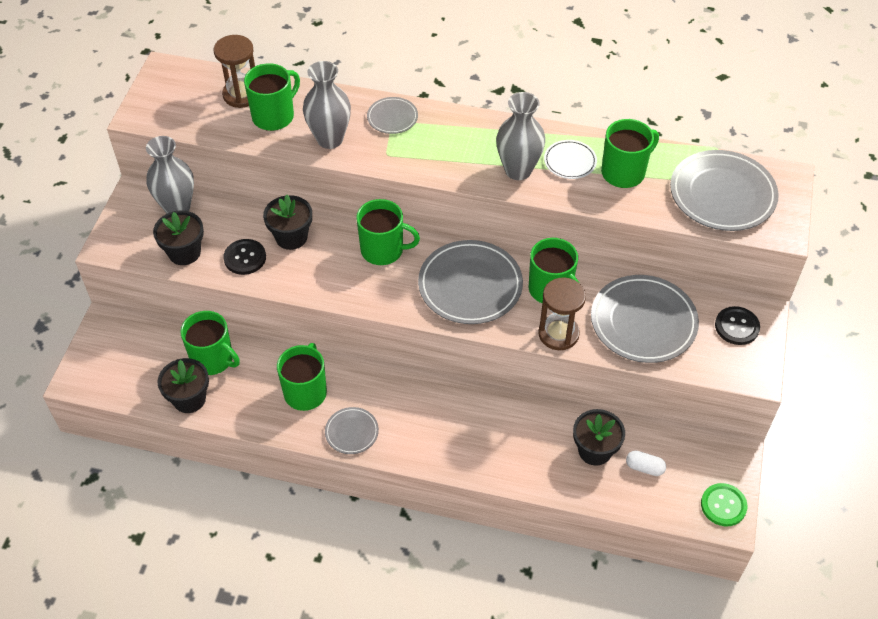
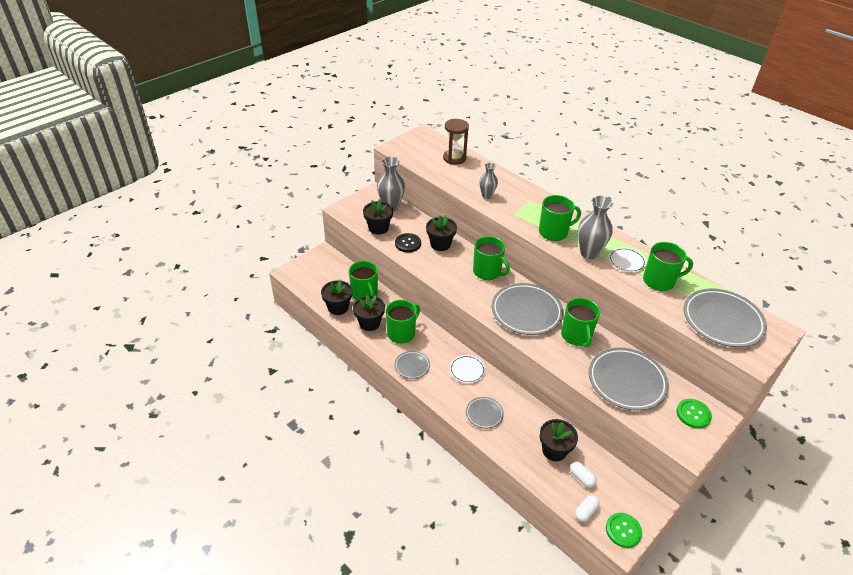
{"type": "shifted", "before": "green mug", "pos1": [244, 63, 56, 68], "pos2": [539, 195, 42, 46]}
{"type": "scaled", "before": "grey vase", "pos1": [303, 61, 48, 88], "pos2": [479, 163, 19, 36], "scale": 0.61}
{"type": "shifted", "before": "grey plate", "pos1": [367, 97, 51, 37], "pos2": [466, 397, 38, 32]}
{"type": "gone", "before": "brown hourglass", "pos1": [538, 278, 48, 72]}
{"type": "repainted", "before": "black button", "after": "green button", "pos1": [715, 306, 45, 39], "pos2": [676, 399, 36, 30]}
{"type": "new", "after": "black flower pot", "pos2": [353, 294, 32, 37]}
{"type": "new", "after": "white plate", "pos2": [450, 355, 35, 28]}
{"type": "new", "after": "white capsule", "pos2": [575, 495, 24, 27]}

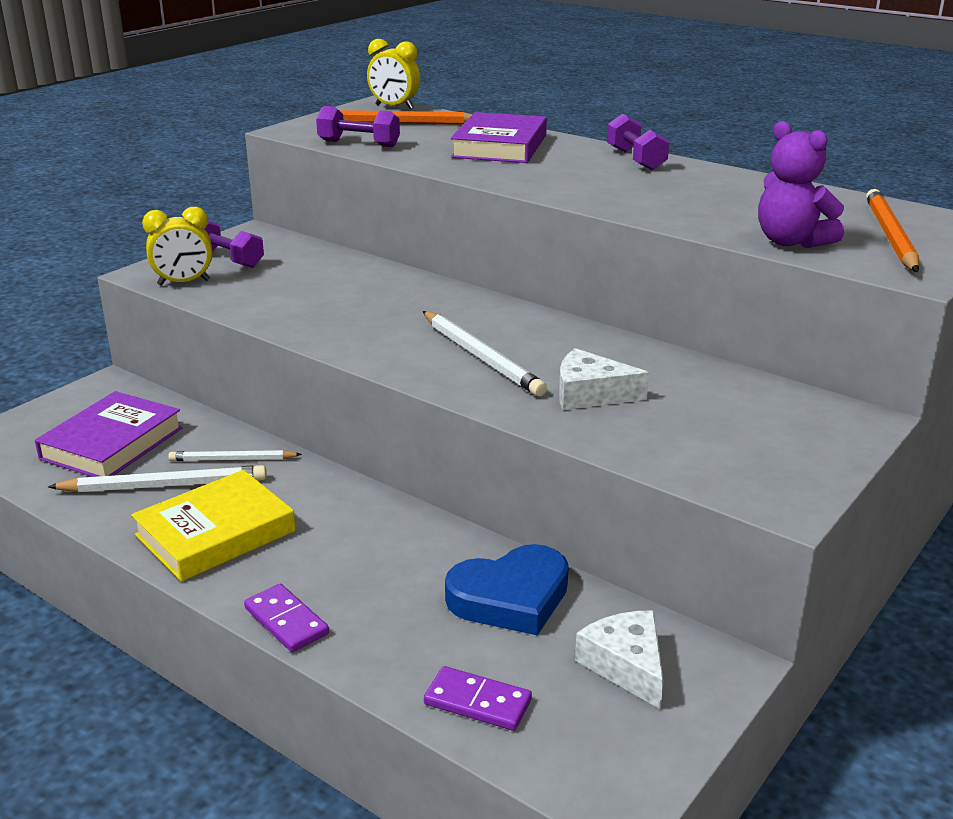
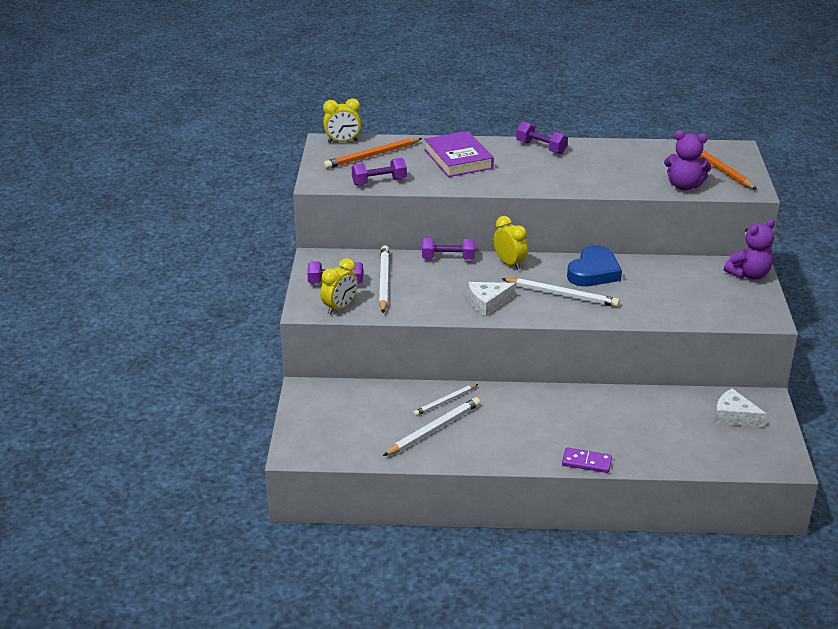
{"type": "gone", "before": "purple book", "pos1": [35, 391, 148, 86]}
{"type": "gone", "before": "yellow book", "pos1": [131, 470, 165, 112]}
{"type": "gone", "before": "purple domino", "pos1": [424, 666, 108, 65]}
{"type": "shifted", "before": "blue heart", "pos1": [445, 544, 124, 91], "pos2": [567, 245, 55, 41]}
{"type": "shifted", "before": "white cheese", "pos1": [559, 348, 90, 62], "pos2": [468, 282, 48, 35]}
{"type": "new", "after": "white pencil", "pos2": [379, 245, 10, 68]}
{"type": "new", "after": "purple dumbbell", "pos2": [422, 238, 53, 22]}
{"type": "new", "after": "yellow clock", "pos2": [493, 216, 35, 54]}
{"type": "new", "after": "purple teddy bear", "pos2": [724, 219, 51, 61]}

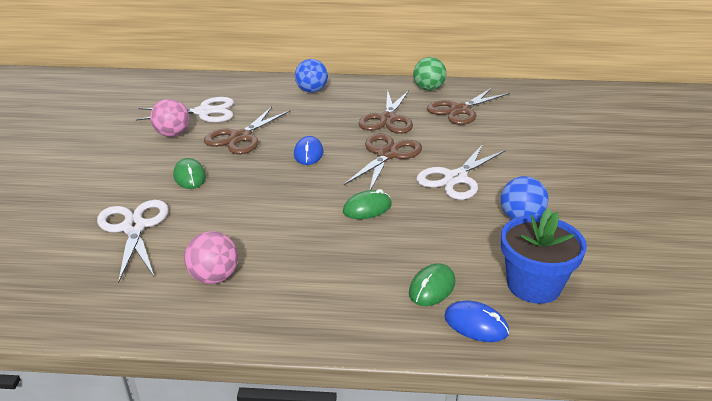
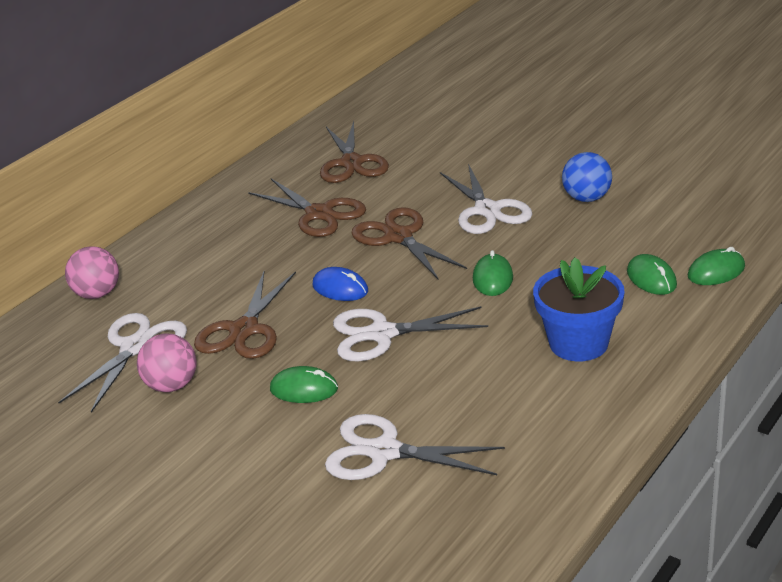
{"type": "shifted", "before": "pink ball", "pos1": [184, 231, 54, 53], "pos2": [65, 246, 54, 53]}
{"type": "rotated", "before": "brown scissors", "pos1": [204, 107, 87, 47], "pos2": [194, 271, 102, 88], "turn": 45}
{"type": "gone", "before": "blue ball", "pos1": [295, 59, 33, 34]}
{"type": "gone", "before": "green ball", "pos1": [413, 57, 33, 34]}
{"type": "repainted", "before": "blue mouse", "after": "green mouse", "pos1": [444, 301, 65, 41], "pos2": [688, 247, 57, 38]}
{"type": "shifted", "before": "blue flower pot", "pos1": [501, 208, 86, 96], "pos2": [533, 258, 92, 103]}
{"type": "new", "after": "white scissors", "pos2": [333, 306, 155, 56]}

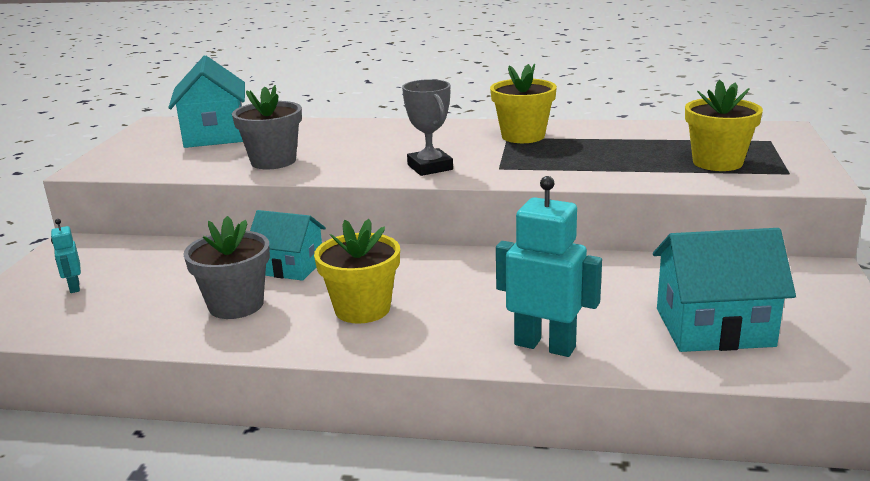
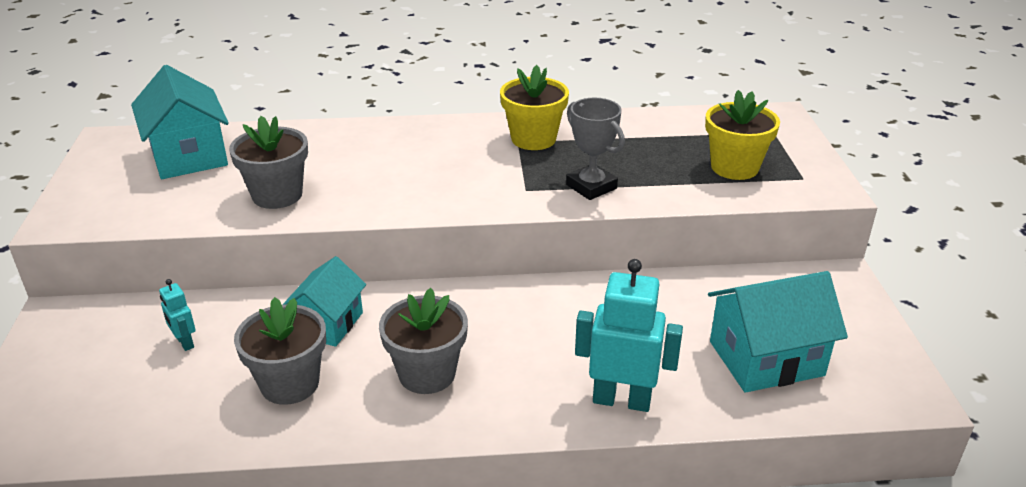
{"type": "shifted", "before": "turquoise robot", "pos1": [51, 219, 30, 74], "pos2": [159, 279, 37, 72]}
{"type": "rotated", "before": "turquoise house", "pos1": [250, 210, 76, 71], "pos2": [282, 256, 84, 91], "turn": -75}
{"type": "repainted", "before": "yellow flower pot", "after": "grey flower pot", "pos1": [314, 219, 86, 105], "pos2": [379, 288, 89, 106]}
{"type": "shifted", "before": "grey trophy", "pos1": [402, 79, 51, 97], "pos2": [566, 98, 59, 102]}

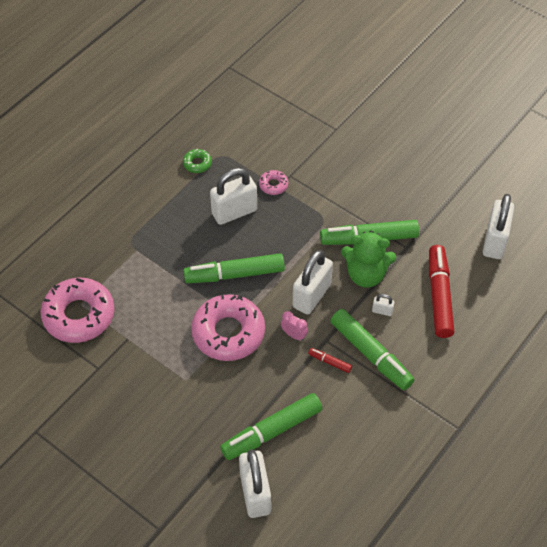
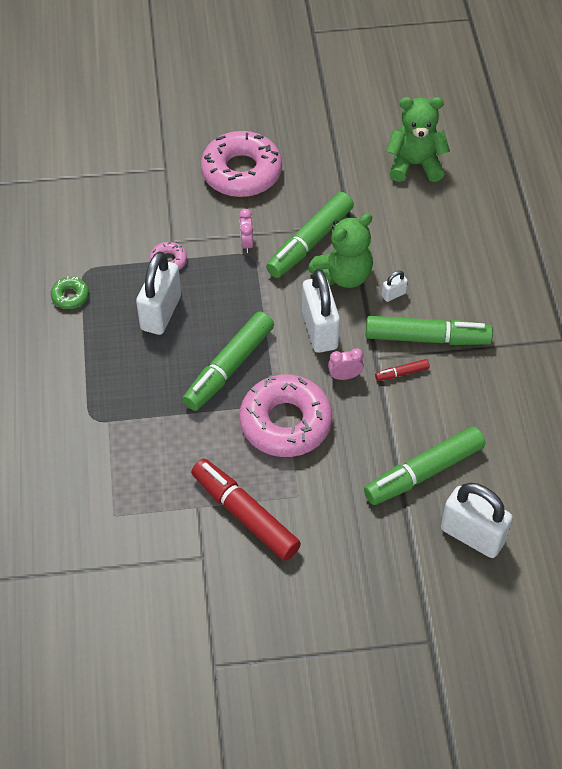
{"type": "shifted", "before": "pink donut", "pos1": [40, 278, 75, 65], "pos2": [201, 131, 81, 66]}
{"type": "rotated", "before": "green marker", "pos1": [220, 393, 102, 67], "pos2": [364, 426, 121, 79], "turn": 45}
{"type": "shifted", "before": "red marker", "pos1": [429, 245, 25, 93], "pos2": [191, 459, 110, 102]}
{"type": "swapped", "before": "white padlock", "after": "green teddy bear", "pos1": [483, 194, 32, 65], "pos2": [386, 97, 64, 85]}
{"type": "new", "after": "pink clock", "pos2": [239, 209, 14, 44]}

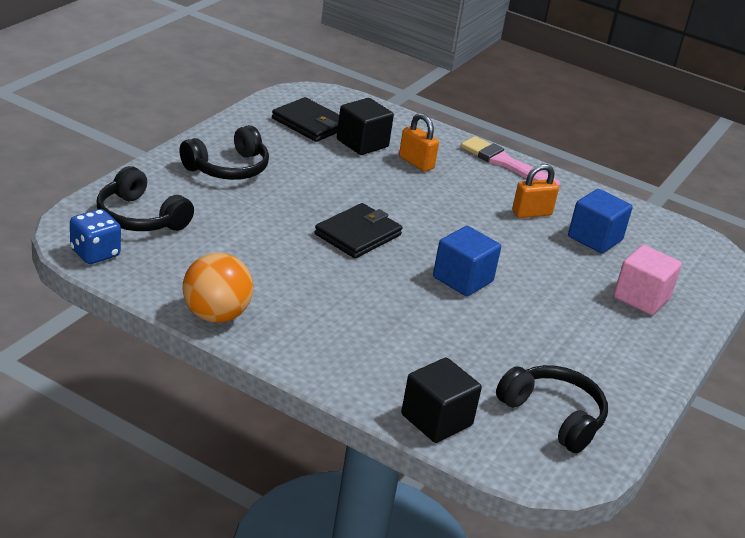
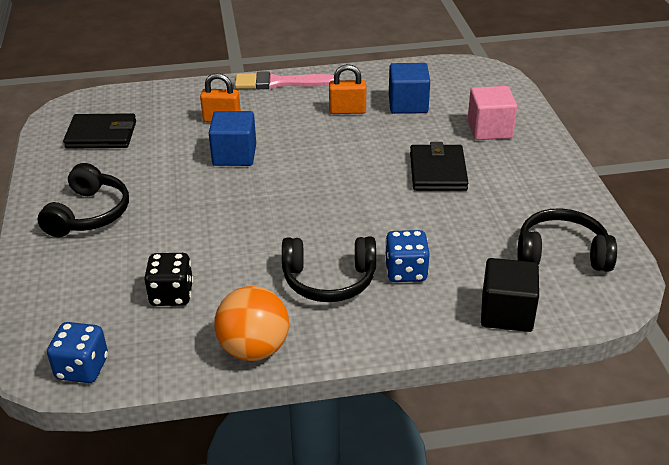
{"type": "shifted", "before": "black headphones", "pos1": [97, 166, 97, 65], "pos2": [282, 237, 94, 65]}
{"type": "shifted", "before": "black wallet", "pos1": [314, 203, 89, 55], "pos2": [410, 142, 58, 49]}
{"type": "gone", "before": "black cube", "pos1": [337, 98, 57, 57]}
{"type": "shifted", "before": "blue cube", "pos1": [433, 226, 68, 70], "pos2": [209, 111, 47, 55]}
{"type": "rotated", "before": "orange padlock", "pos1": [512, 164, 47, 54], "pos2": [329, 64, 37, 50], "turn": 60}
{"type": "new", "after": "black dice", "pos2": [144, 253, 49, 53]}
{"type": "new", "after": "blue dice", "pos2": [385, 230, 45, 52]}

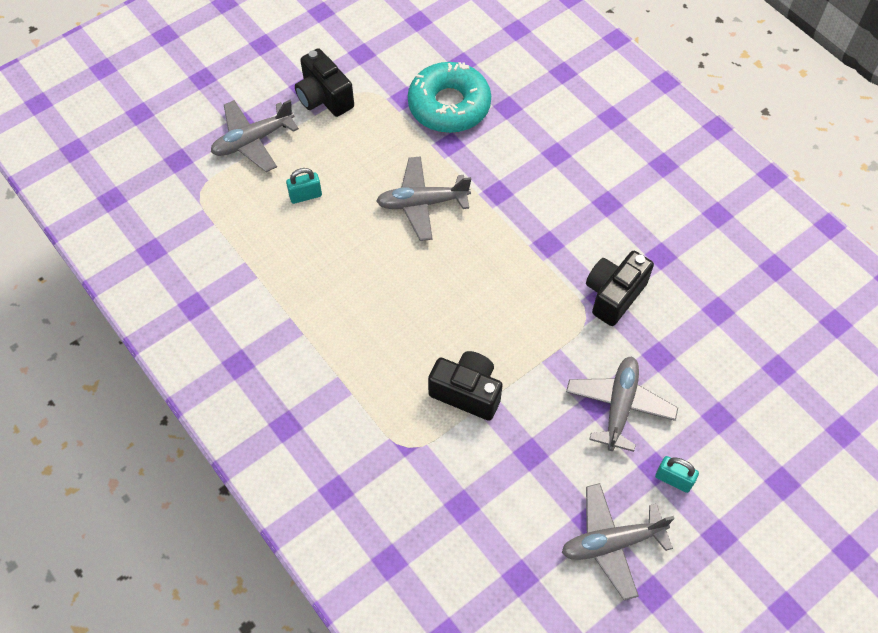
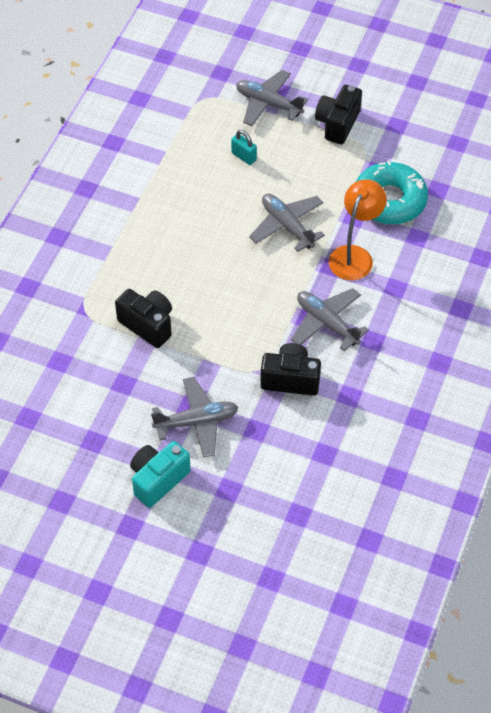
{"type": "rotated", "before": "black camera", "pos1": [428, 351, 75, 70], "pos2": [115, 289, 57, 59], "turn": -45}
{"type": "shifted", "before": "grey plane", "pos1": [562, 483, 113, 117], "pos2": [291, 288, 78, 63]}
{"type": "swapped", "before": "turquoise padlock", "after": "turquoise camera", "pos1": [655, 456, 44, 37], "pos2": [130, 441, 61, 67]}
{"type": "new", "after": "orange lamp", "pos2": [329, 179, 58, 101]}

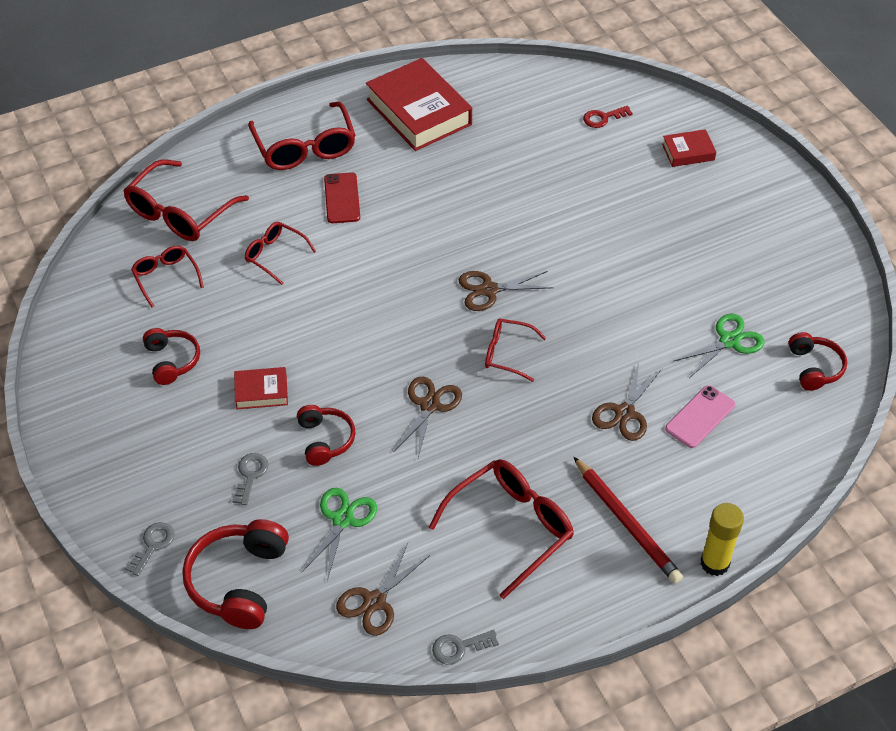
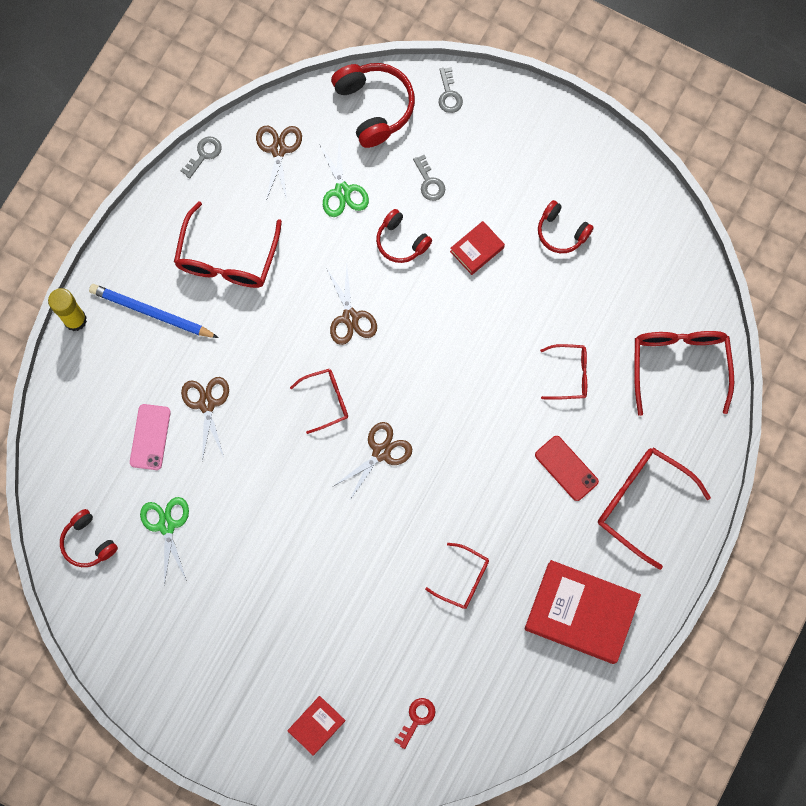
{"type": "shifted", "before": "red glasses", "pos1": [131, 246, 73, 62], "pos2": [425, 543, 64, 66]}
{"type": "repainted", "before": "red pencil", "after": "blue pencil", "pos1": [574, 457, 109, 127], "pos2": [89, 284, 130, 54]}
{"type": "rotated", "before": "green scissors", "pos1": [674, 314, 91, 64], "pos2": [140, 497, 49, 89], "turn": 150}

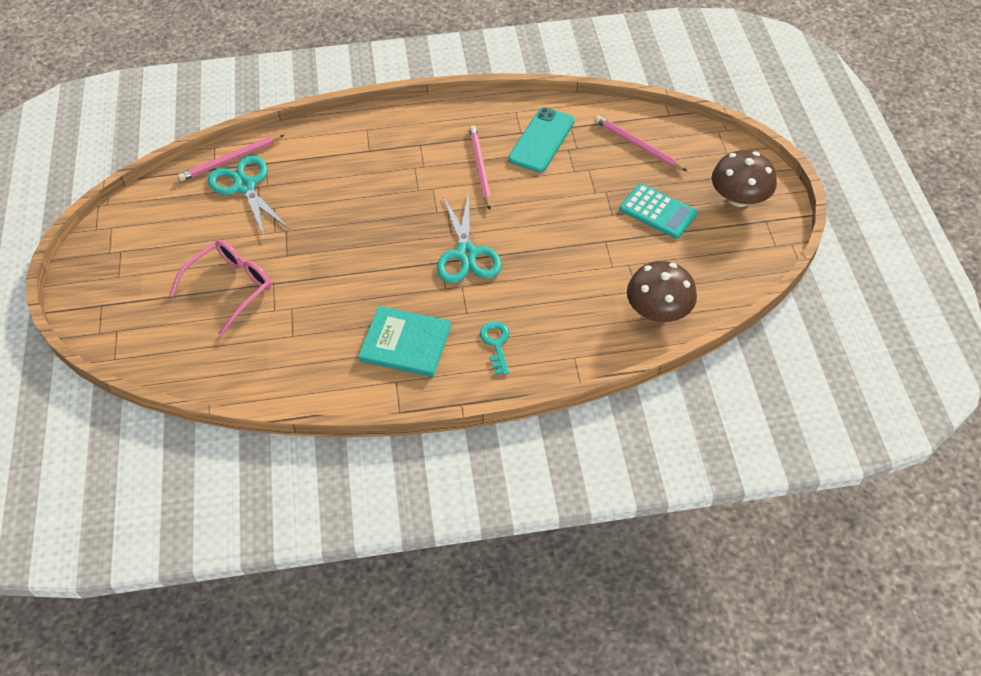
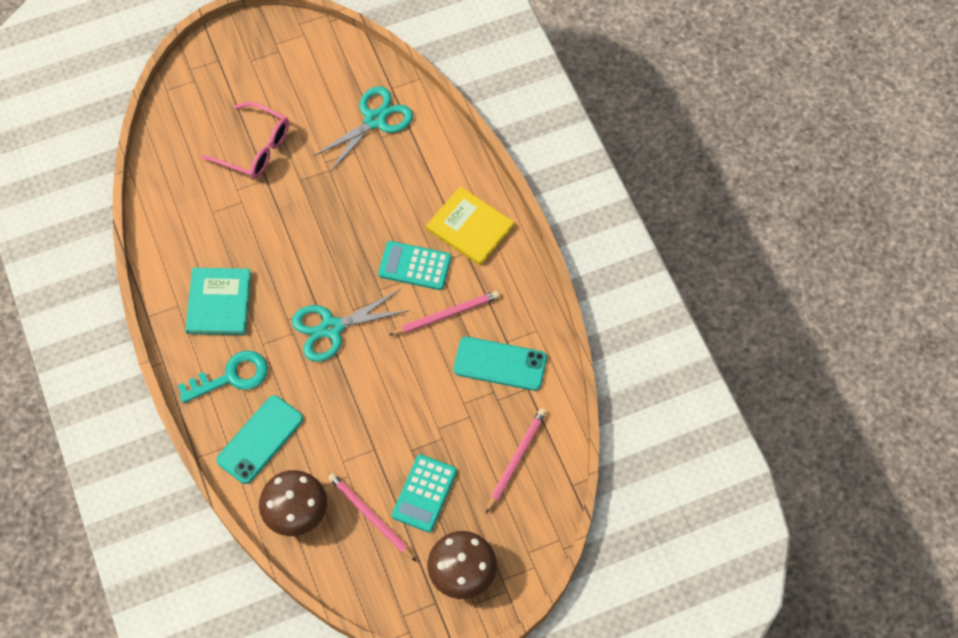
{"type": "shifted", "before": "pink pencil", "pos1": [178, 135, 106, 46], "pos2": [328, 473, 89, 89]}
{"type": "scaled", "before": "turquoise key", "pos1": [480, 322, 29, 53], "pos2": [178, 350, 90, 53], "scale": 1.55}
{"type": "new", "after": "turquoise phone", "pos2": [216, 395, 87, 89]}
{"type": "new", "after": "turquoise calculator", "pos2": [378, 241, 74, 49]}
{"type": "new", "after": "yellow book", "pos2": [426, 186, 88, 80]}

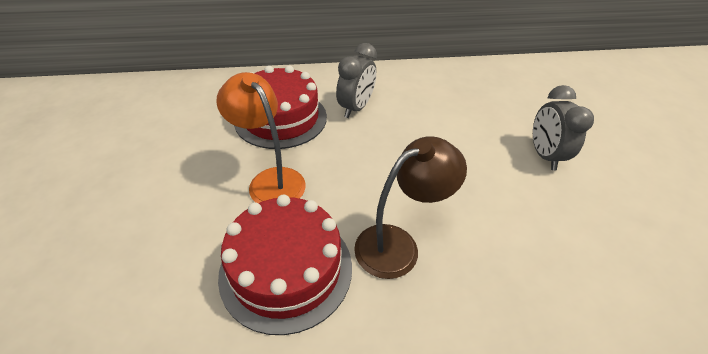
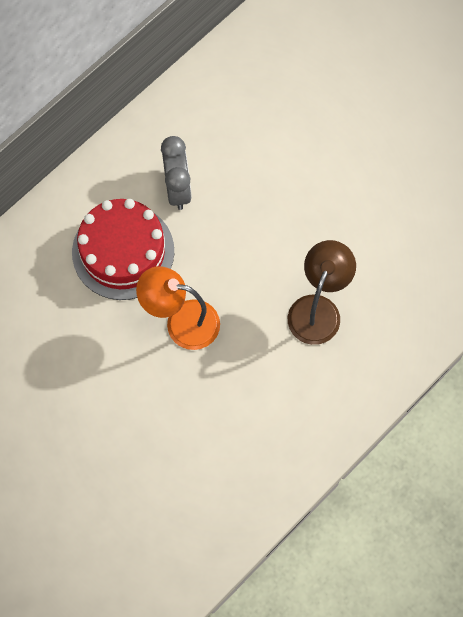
{"type": "gone", "before": "red cake", "pos1": [218, 195, 134, 140]}
{"type": "gone", "before": "grey clock", "pos1": [533, 85, 61, 85]}

